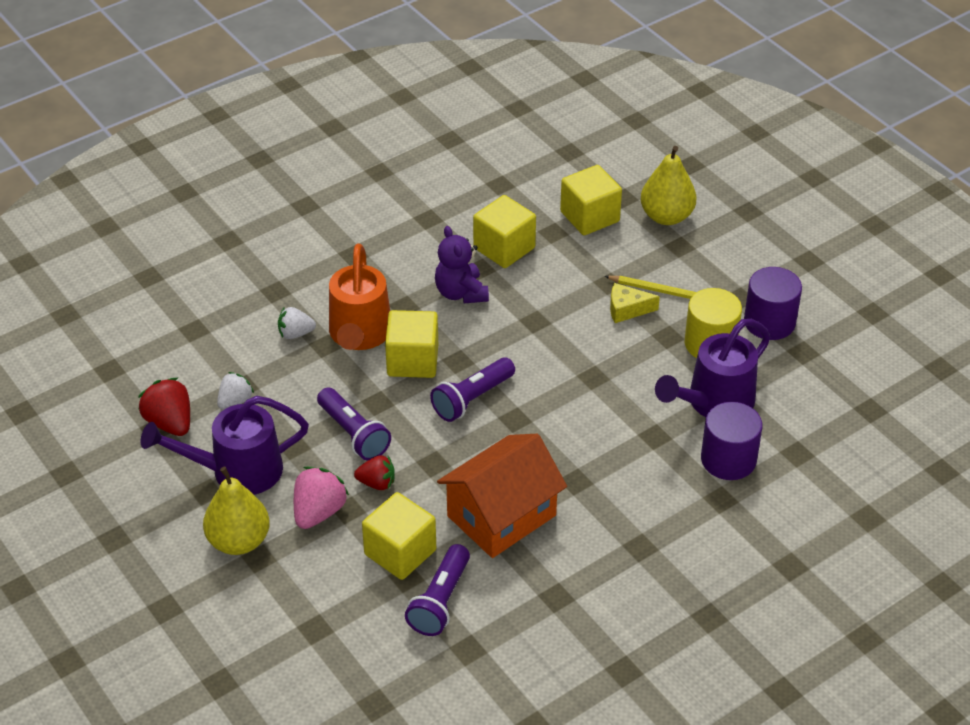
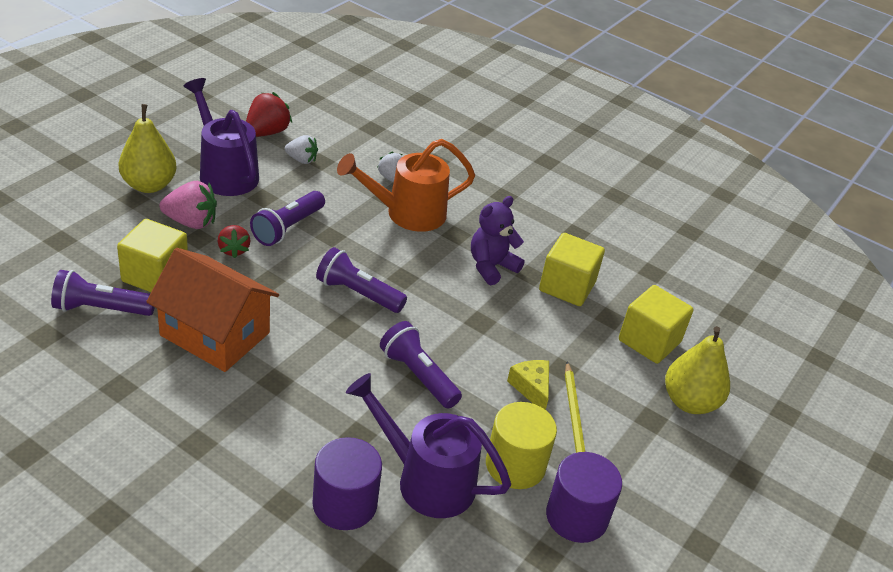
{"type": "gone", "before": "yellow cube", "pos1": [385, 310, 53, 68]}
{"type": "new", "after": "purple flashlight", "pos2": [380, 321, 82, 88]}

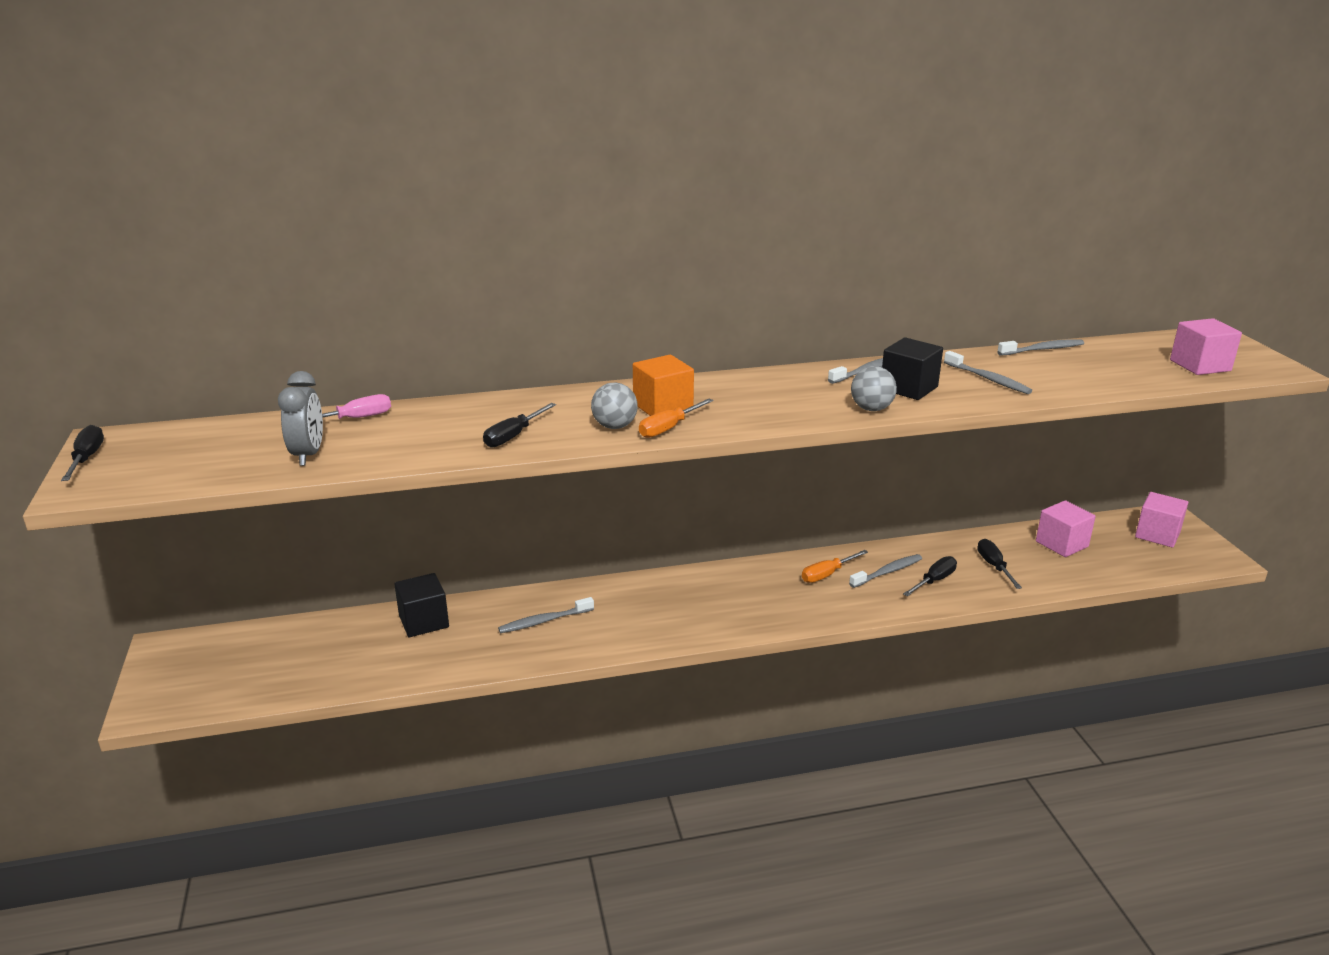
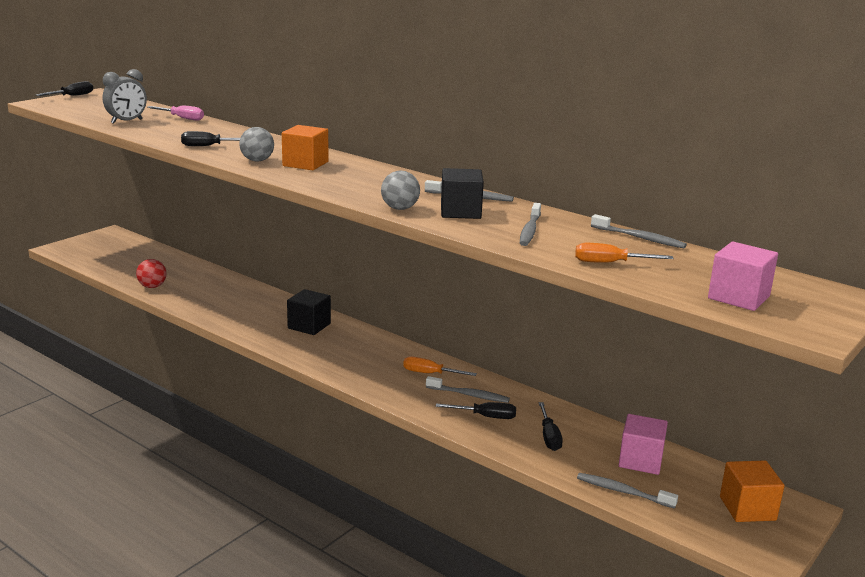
{"type": "shifted", "before": "black cube", "pos1": [394, 573, 55, 64], "pos2": [287, 289, 44, 46]}
{"type": "shifted", "before": "grey toothbrush", "pos1": [498, 597, 96, 36], "pos2": [577, 473, 101, 36]}
{"type": "shifted", "before": "orange screwdriver", "pos1": [639, 398, 75, 40], "pos2": [575, 243, 99, 20]}
{"type": "rotated", "before": "black screwdriver", "pos1": [977, 539, 45, 50], "pos2": [539, 402, 24, 49], "turn": 135}
{"type": "repainted", "before": "pink cube", "after": "orange cube", "pos1": [1135, 492, 53, 56], "pos2": [720, 460, 64, 62]}
{"type": "new", "after": "red ball", "pos2": [136, 259, 31, 29]}

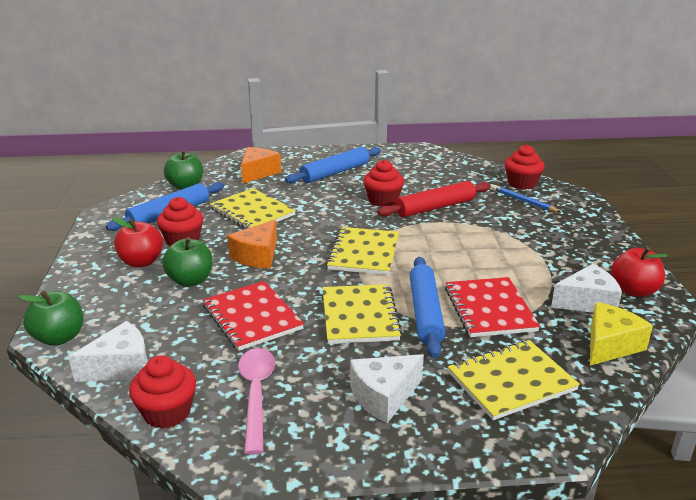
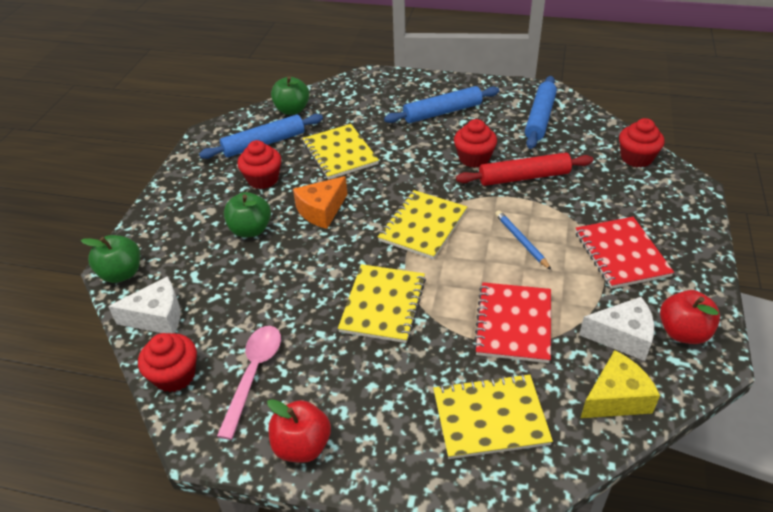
{"type": "shifted", "before": "red apple", "pos1": [112, 217, 51, 50], "pos2": [267, 399, 64, 64]}
{"type": "shifted", "before": "red notebook", "pos1": [202, 281, 102, 70], "pos2": [576, 217, 98, 72]}
{"type": "gone", "before": "orange cheese", "pos1": [241, 147, 40, 37]}
{"type": "gone", "before": "white cheese", "pos1": [350, 354, 74, 69]}
{"type": "shifted", "before": "blue rolling pin", "pos1": [410, 257, 35, 101], "pos2": [525, 76, 32, 73]}
{"type": "shifted", "before": "blue pencil", "pos1": [492, 185, 69, 27], "pos2": [495, 210, 56, 60]}

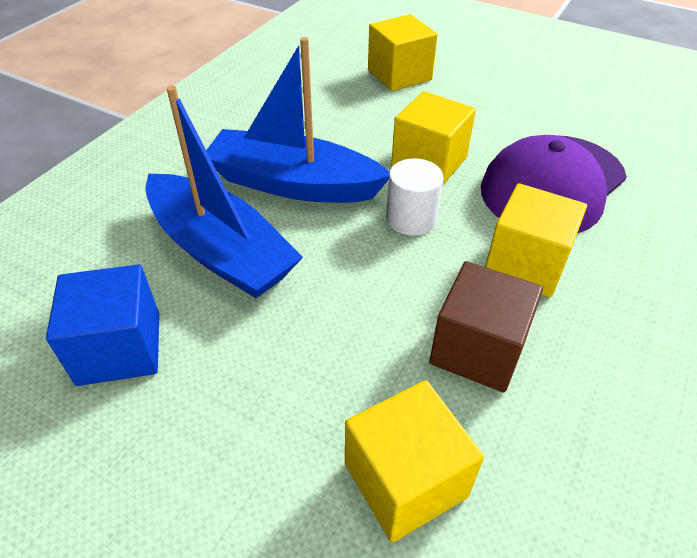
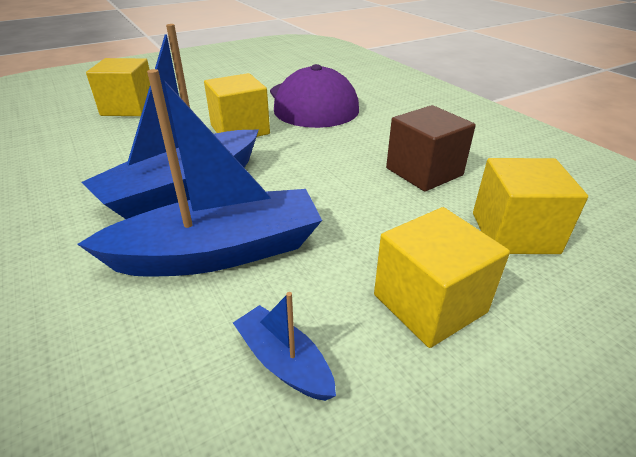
{"type": "swapped", "before": "blue cube", "after": "blue boat", "pos1": [46, 264, 114, 122], "pos2": [233, 292, 103, 109]}
{"type": "gone", "before": "white cylinder", "pos1": [386, 158, 58, 78]}
{"type": "shifted", "before": "yellow cube", "pos1": [485, 183, 102, 114], "pos2": [374, 207, 136, 141]}

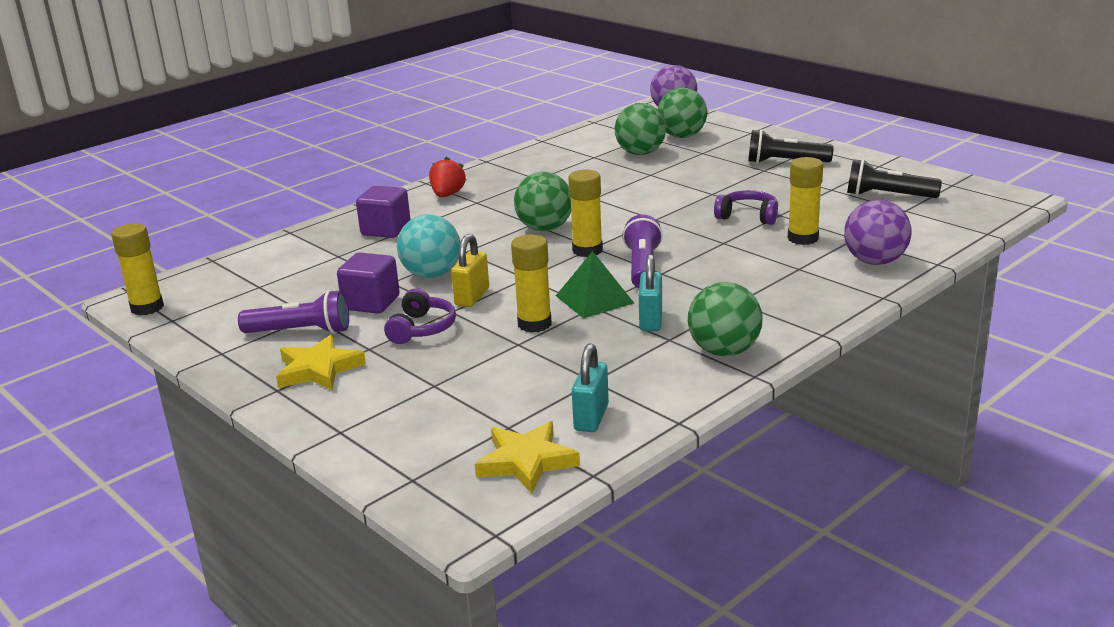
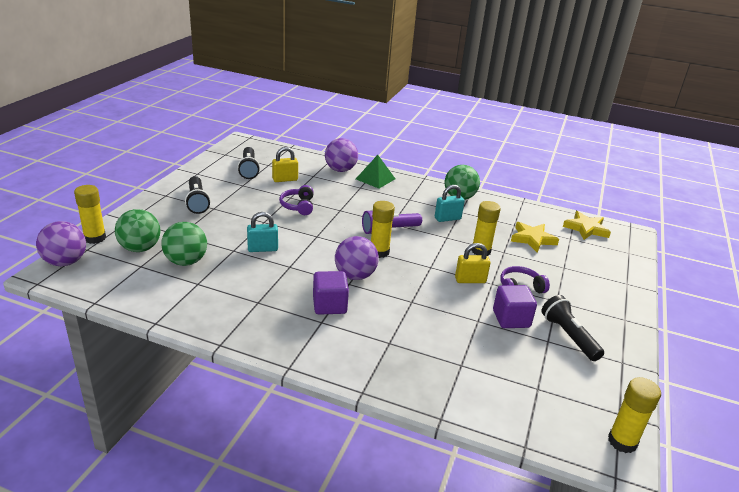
{"type": "repainted", "before": "purple flashlight", "after": "black flashlight", "pos1": [238, 290, 111, 44], "pos2": [541, 295, 63, 66]}
{"type": "shifted", "before": "yellow star", "pos1": [276, 335, 90, 56], "pos2": [511, 222, 48, 30]}
{"type": "shifted", "before": "purple cube", "pos1": [356, 186, 55, 52], "pos2": [313, 271, 36, 44]}
{"type": "gone", "before": "turquoise ball", "pos1": [397, 214, 63, 64]}
{"type": "gone", "before": "red strawberry", "pos1": [429, 157, 37, 40]}
{"type": "repainted", "before": "green ball", "after": "purple ball", "pos1": [514, 172, 57, 59], "pos2": [335, 236, 44, 44]}
{"type": "shifted", "before": "green pyramid", "pos1": [556, 251, 78, 67], "pos2": [356, 155, 39, 34]}
{"type": "shifted", "before": "turquoise padlock", "pos1": [572, 343, 37, 89], "pos2": [247, 212, 31, 40]}
{"type": "shifted", "before": "yellow glue stick", "pos1": [788, 157, 35, 88], "pos2": [74, 185, 32, 59]}
{"type": "new", "after": "yellow padlock", "pos2": [272, 147, 26, 35]}

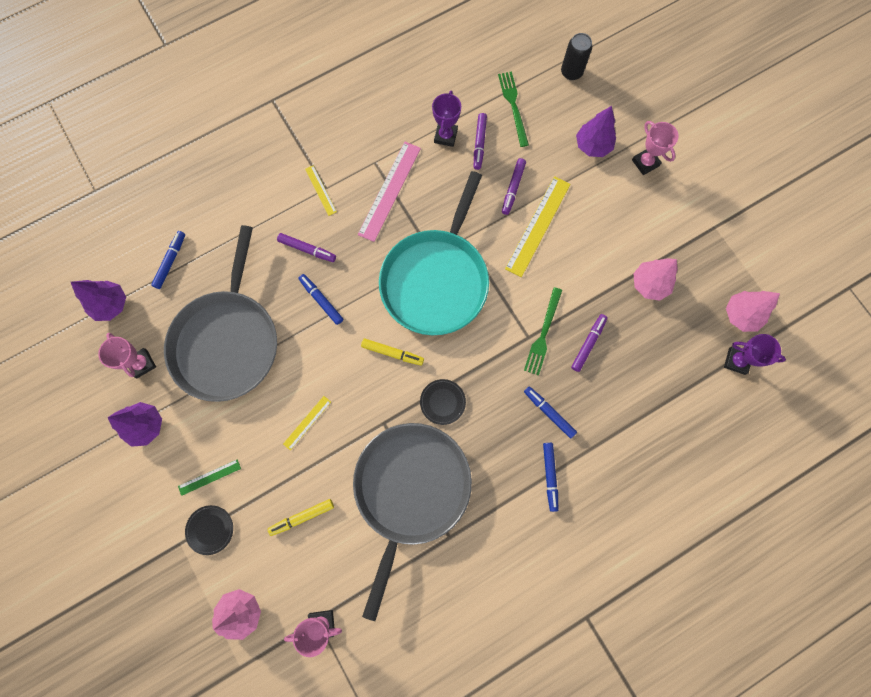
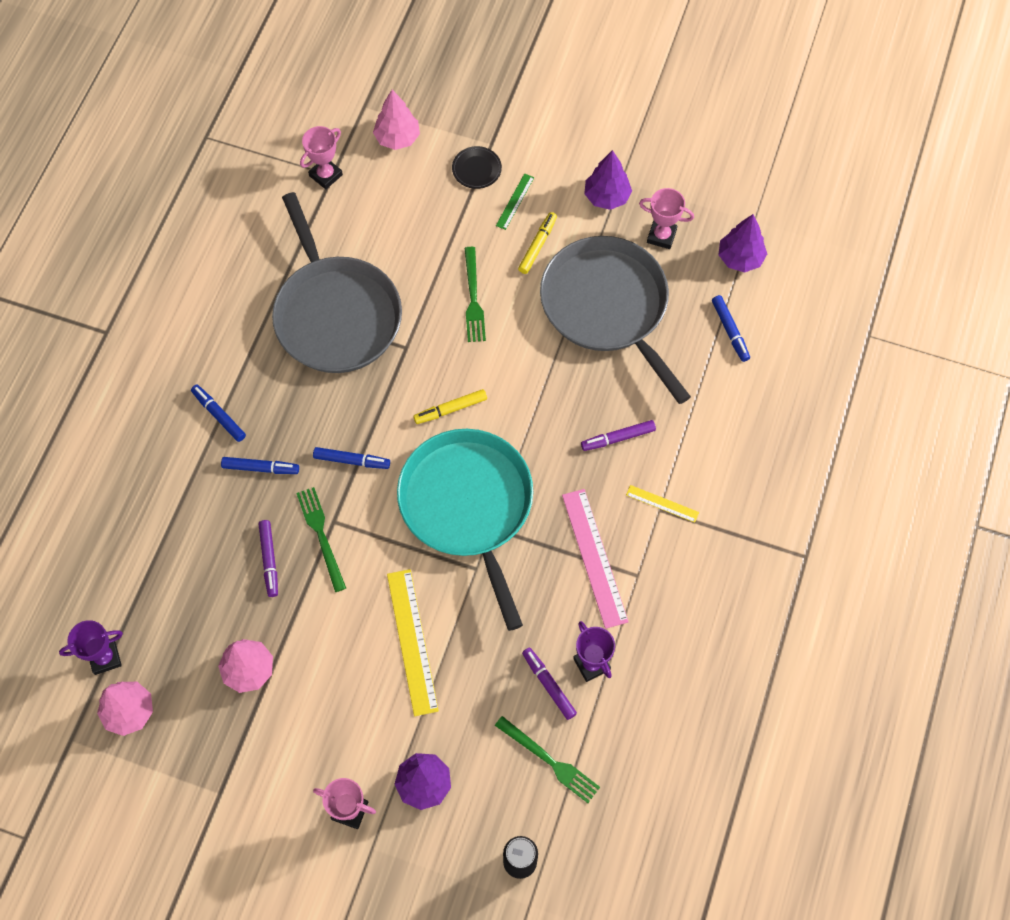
{"type": "shifted", "before": "yellow marker", "pos1": [268, 499, 66, 37], "pos2": [518, 212, 39, 62]}
{"type": "swapped", "before": "yellow ruler", "after": "green fork", "pos1": [283, 396, 48, 55], "pos2": [465, 247, 21, 95]}
{"type": "shifted", "before": "blue marker", "pos1": [298, 274, 45, 51], "pos2": [313, 447, 77, 22]}
{"type": "gone", "before": "black plate", "pos1": [420, 379, 46, 46]}
{"type": "gone", "before": "purple marker", "pos1": [502, 158, 24, 57]}

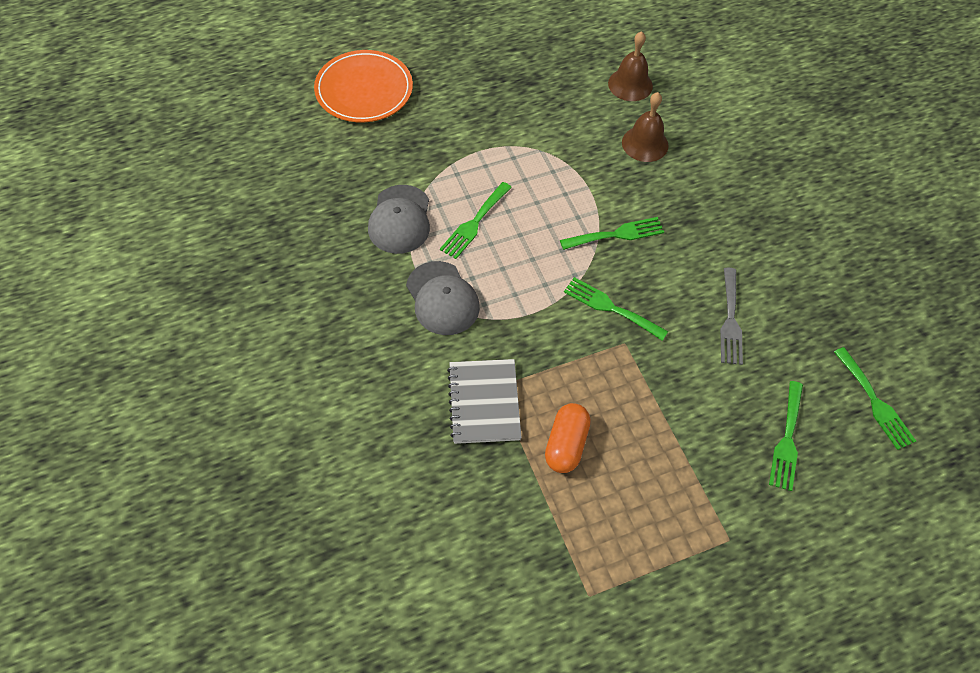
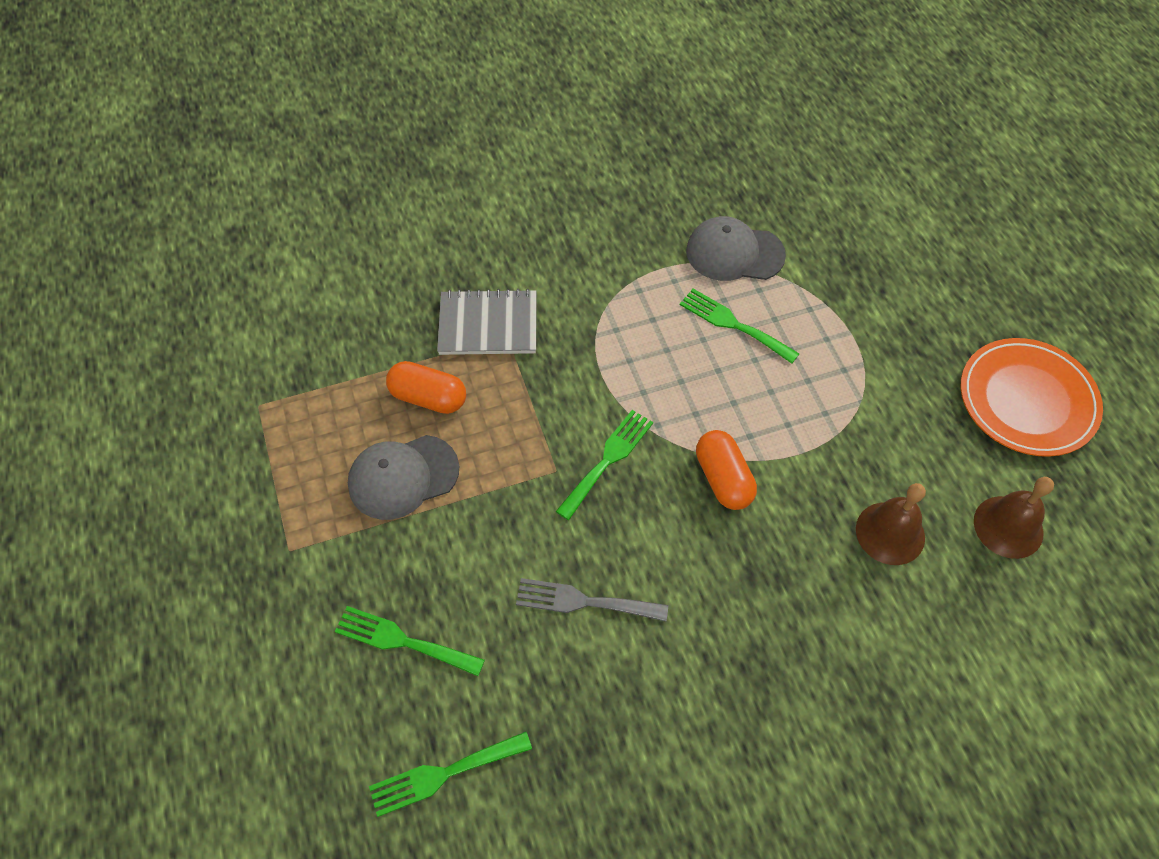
{"type": "shifted", "before": "orange plate", "pos1": [314, 50, 99, 72], "pos2": [961, 338, 142, 119]}
{"type": "shifted", "before": "grey cap", "pos1": [406, 261, 74, 74], "pos2": [348, 435, 111, 85]}
{"type": "swapped", "before": "green fork", "after": "orange capsule", "pos1": [560, 217, 104, 33], "pos2": [696, 430, 61, 80]}

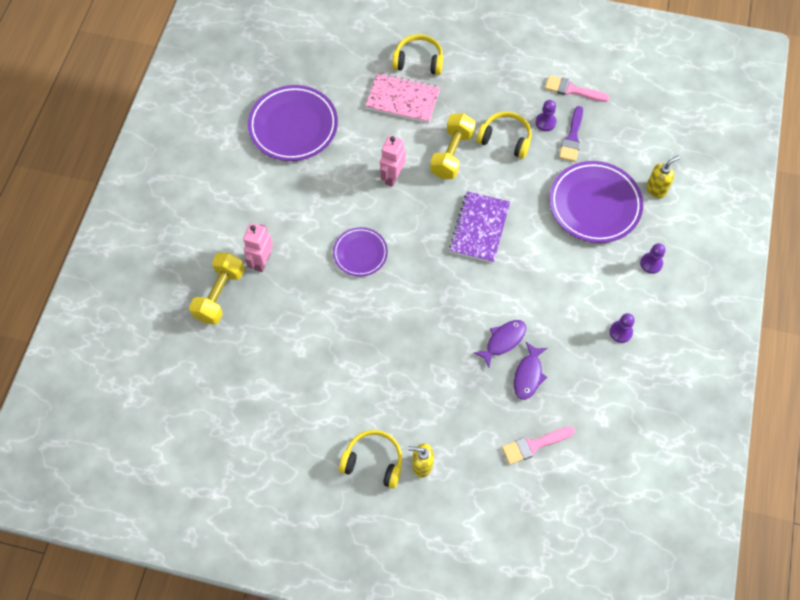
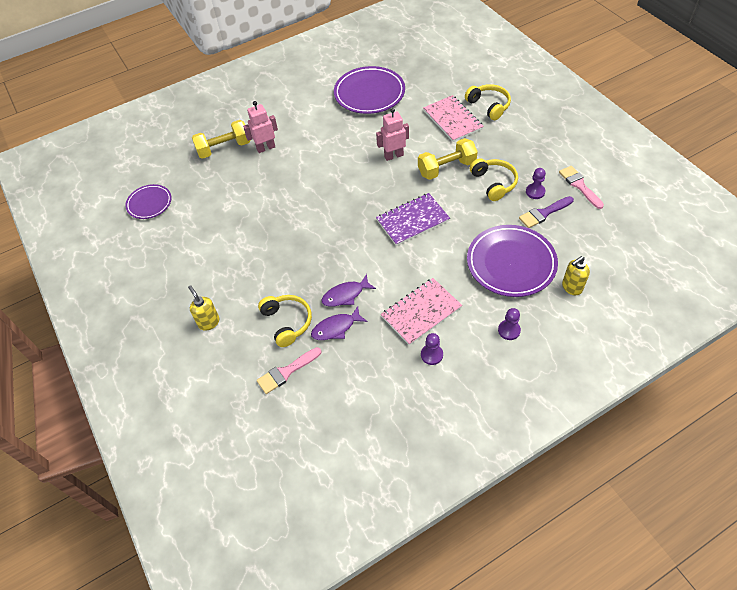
{"type": "shifted", "before": "purple plate", "pos1": [333, 227, 55, 50], "pos2": [125, 184, 47, 35]}
{"type": "shifted", "before": "yellow headphones", "pos1": [339, 430, 63, 59], "pos2": [258, 295, 54, 52]}
{"type": "rotated", "before": "purple fish", "pos1": [473, 320, 53, 48], "pos2": [321, 274, 55, 33], "turn": 150}
{"type": "rotated", "before": "pink brush", "pos1": [502, 426, 73, 39], "pos2": [257, 347, 64, 47], "turn": -60}
{"type": "rotated", "before": "yellow soap dispenser", "pos1": [646, 156, 34, 42], "pos2": [562, 256, 28, 39], "turn": 135}
{"type": "new", "after": "pink notebook", "pos2": [381, 278, 81, 67]}

